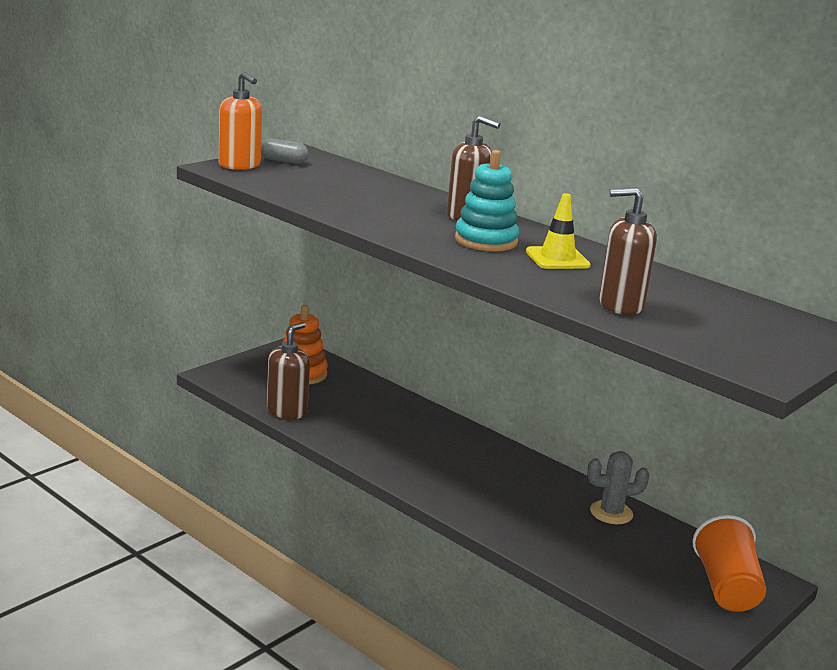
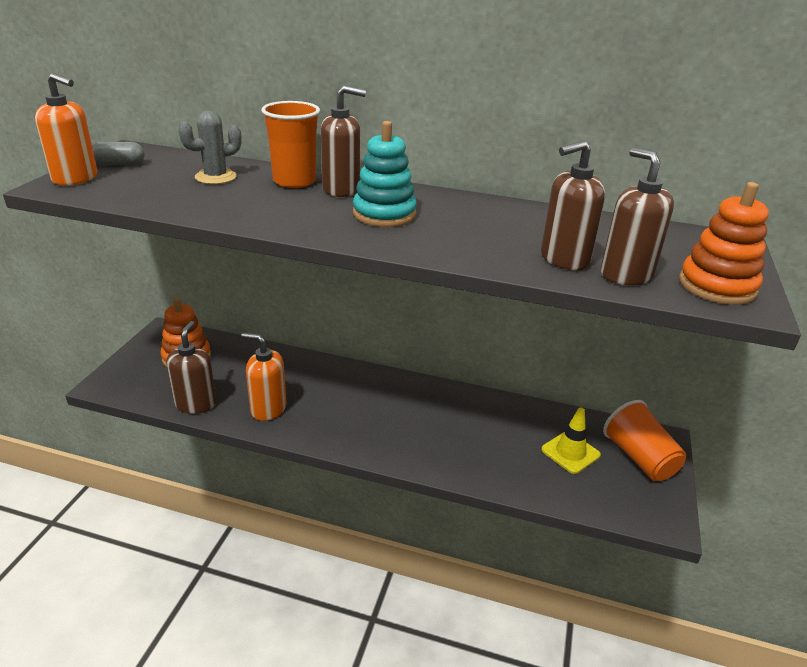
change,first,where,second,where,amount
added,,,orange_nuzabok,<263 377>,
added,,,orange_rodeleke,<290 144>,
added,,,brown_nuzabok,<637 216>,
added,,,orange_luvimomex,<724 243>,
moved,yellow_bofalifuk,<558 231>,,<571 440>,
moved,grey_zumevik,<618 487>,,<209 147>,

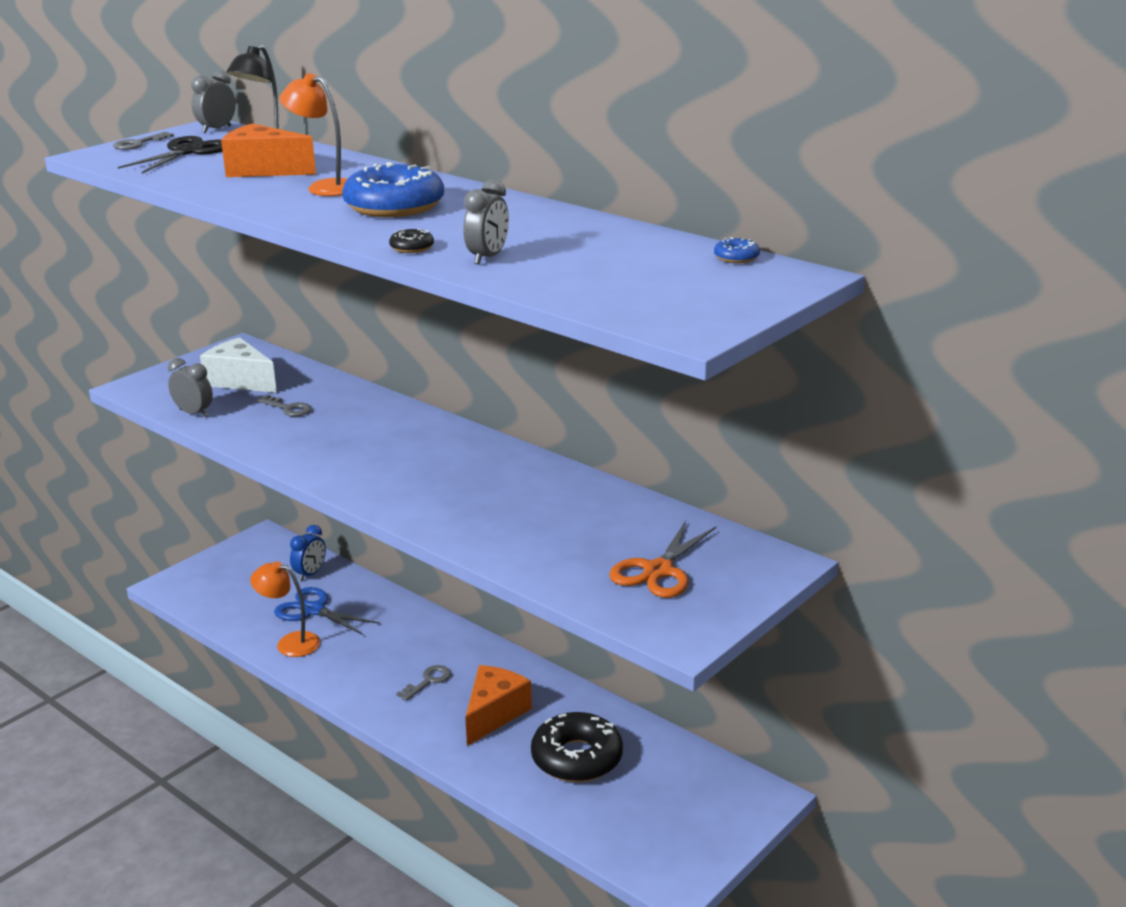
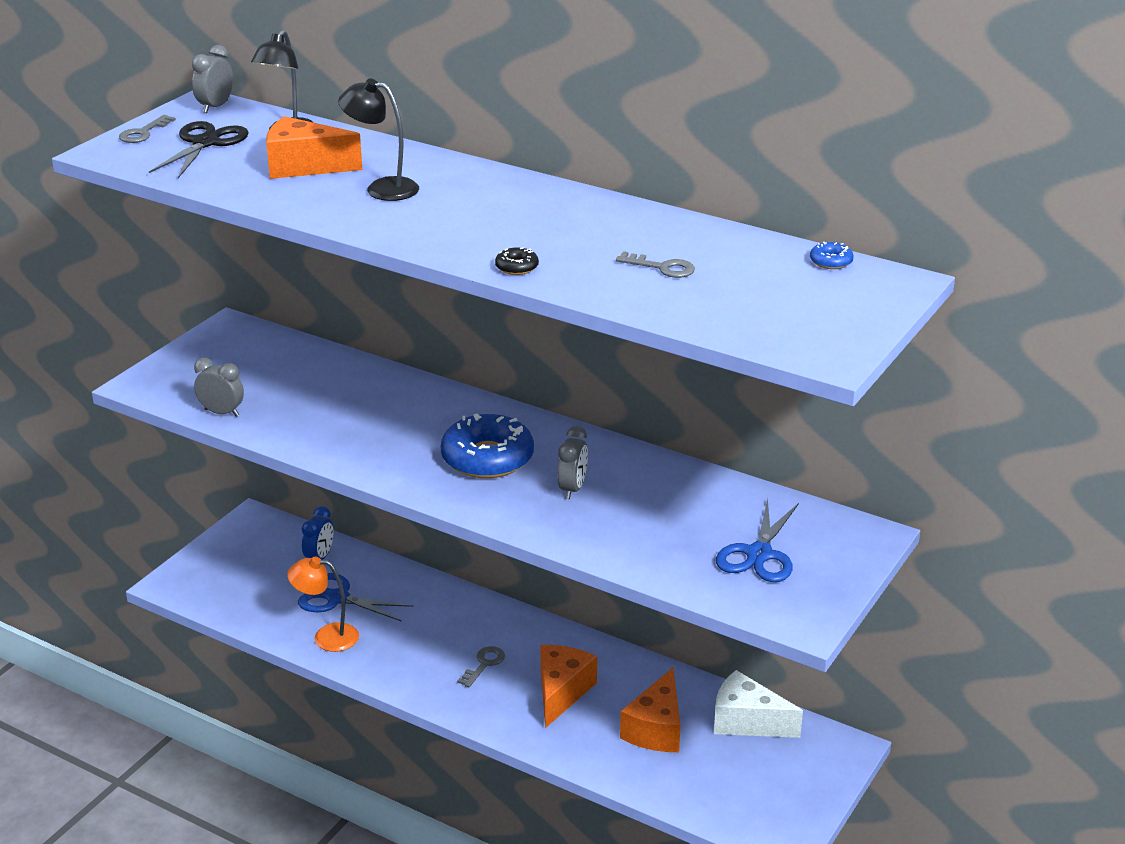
change,first,where,second,where,amount
moved,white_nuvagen,<238 365>,,<758 704>,
moved,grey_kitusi,<284 406>,,<655 264>,
moved,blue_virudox,<393 189>,,<487 445>,
moved,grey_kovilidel,<486 222>,,<572 462>,
replaced,black_virudox,<577 747>,orange_nuvagen,<650 709>,
recoloured,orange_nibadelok,<313 134>,black_nibadelok,<378 139>,
recoloured,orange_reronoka,<662 559>,blue_reronoka,<757 540>,

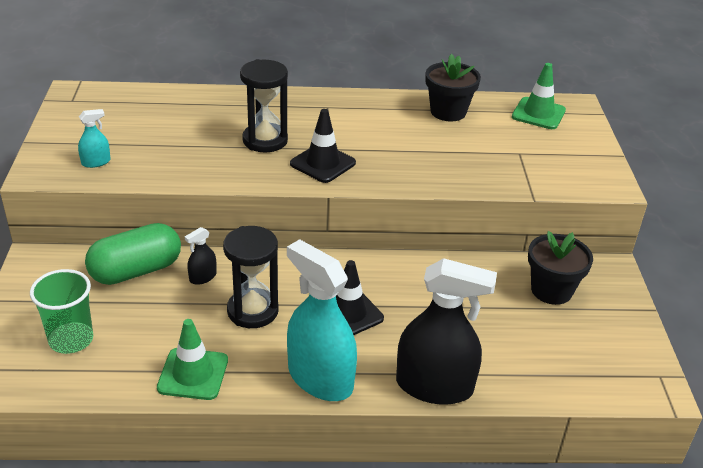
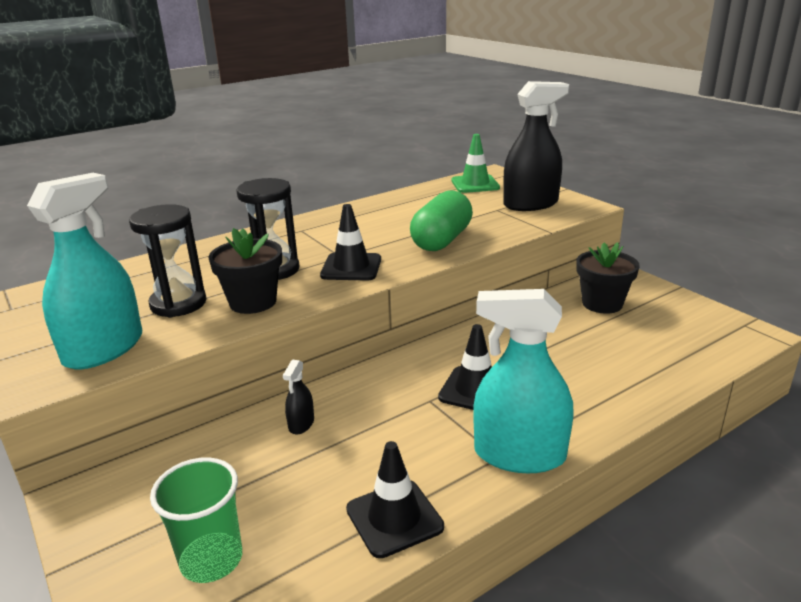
change,first,where,second,where,amount
moved,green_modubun,<133 254>,,<441 220>,
moved,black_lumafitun,<250 277>,,<167 261>,
moved,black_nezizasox,<446 331>,,<536 146>,
moved,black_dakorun,<453 87>,,<245 271>,
recoloured,green_bofalifuk,<192 359>,black_bofalifuk,<395 499>,
resized,turquoise_nezizasox,<94 138>,,<84 271>,x2.31

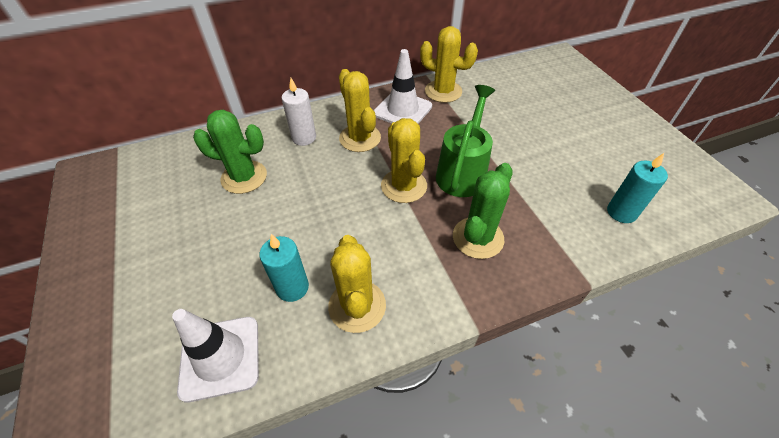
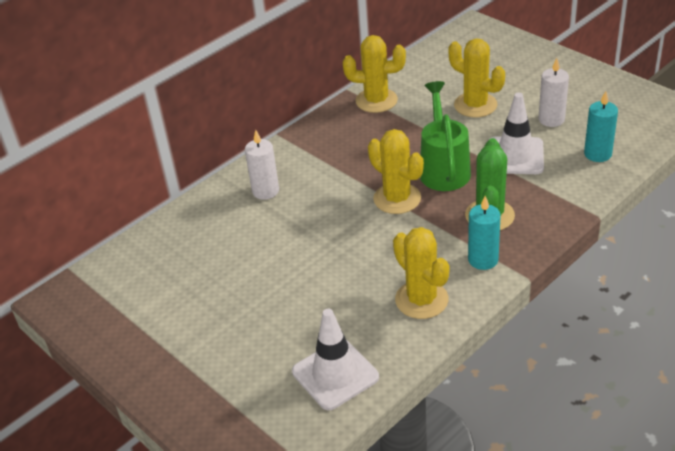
change,first,where,second,where,amount
removed,green_zumevik,<230 151>,,,
added,,,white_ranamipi,<553 92>,
moved,turquoise_ranamipi,<284 268>,,<484 233>,
moved,yellow_zumevik,<360 110>,,<476 78>,
moved,white_bofalifuk,<403 86>,,<517 133>,

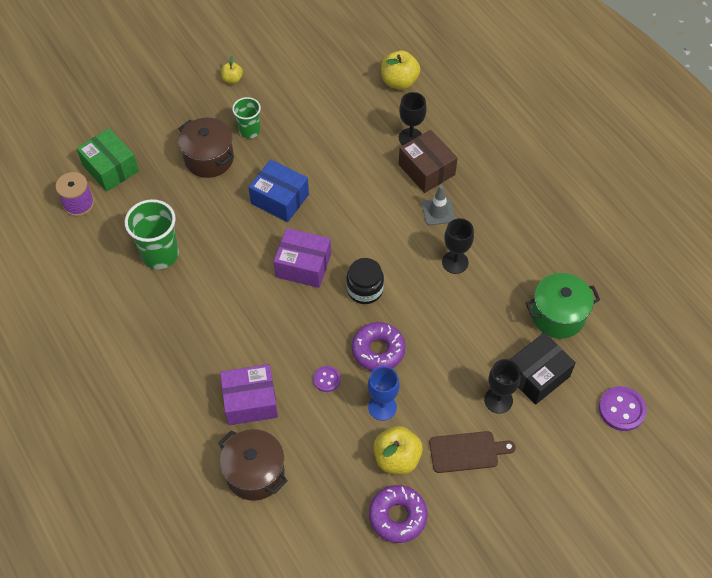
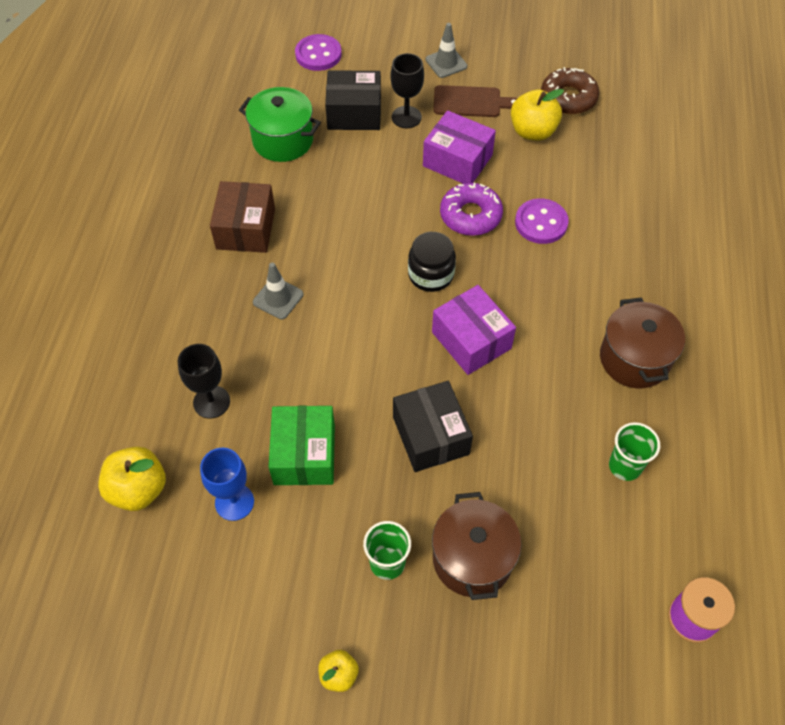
change,first,where,second,where,amount
removed,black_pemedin,<458 246>,,,
added,,,grey_bofalifuk,<446 50>,
moved,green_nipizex,<107 160>,,<302 445>,
moved,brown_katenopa,<253 465>,,<642 343>,
moved,purple_nipizex,<249 394>,,<459 146>,
moved,blue_pemedin,<384 393>,,<227 484>,
moved,brown_nipizex,<428 161>,,<242 217>,
recoloured,blue_nipizex,<278 190>,black_nipizex,<433 426>,
recoloured,purple_virudox,<398 514>,brown_virudox,<570 90>,
turned,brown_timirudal,<472 452>,,<475 101>,150 degrees clockwise
resized,green_rodeleke,<152 234>,,<634 451>,x0.61
resized,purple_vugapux,<327 379>,,<542 221>,x1.67

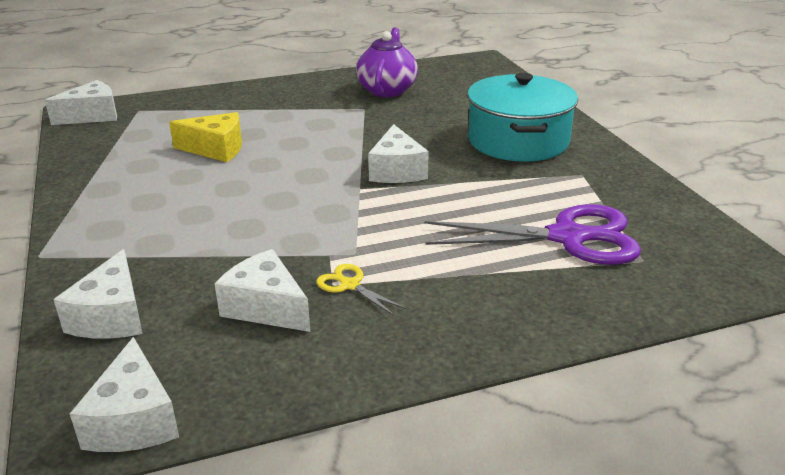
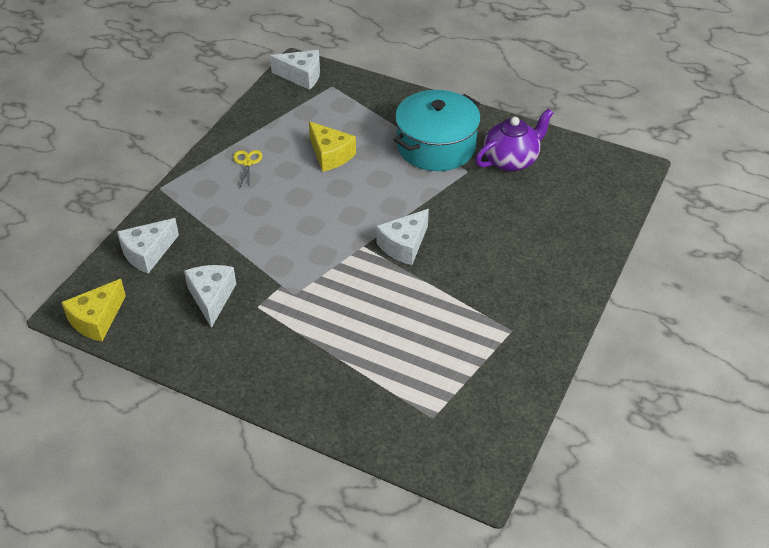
change,first,where,second,where,amount
removed,purple_reronoka,<533 234>,,,
moved,yellow_reronoka,<361 290>,,<247 169>,
moved,turquoise_katenopa,<522 117>,,<437 130>,
recoloured,white_nuvagen,<124 394>,yellow_nuvagen,<93 310>,

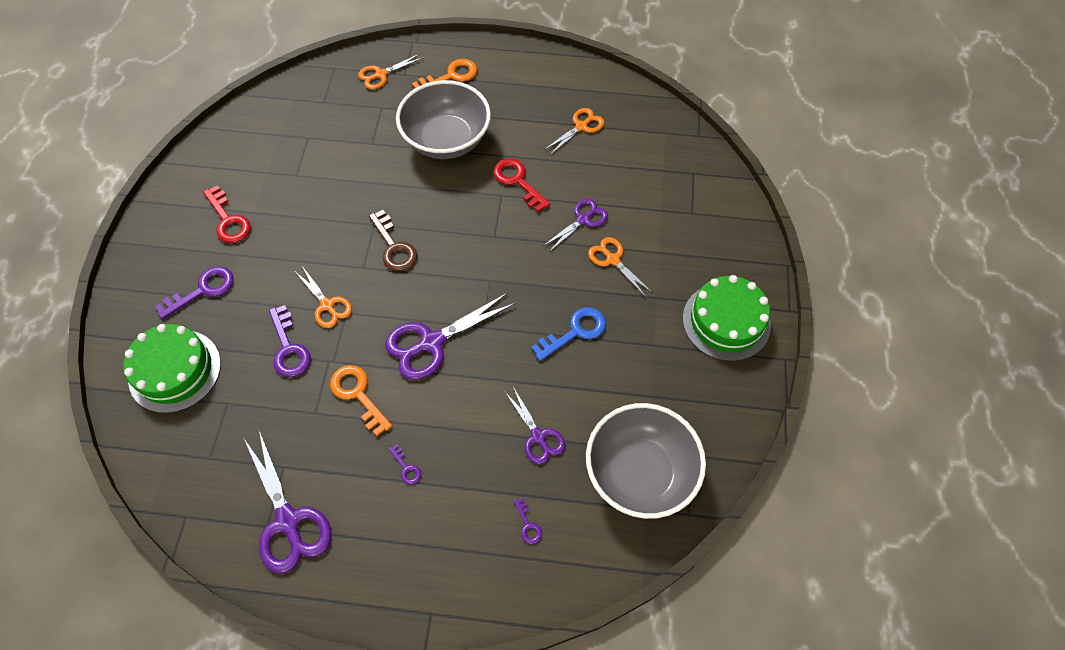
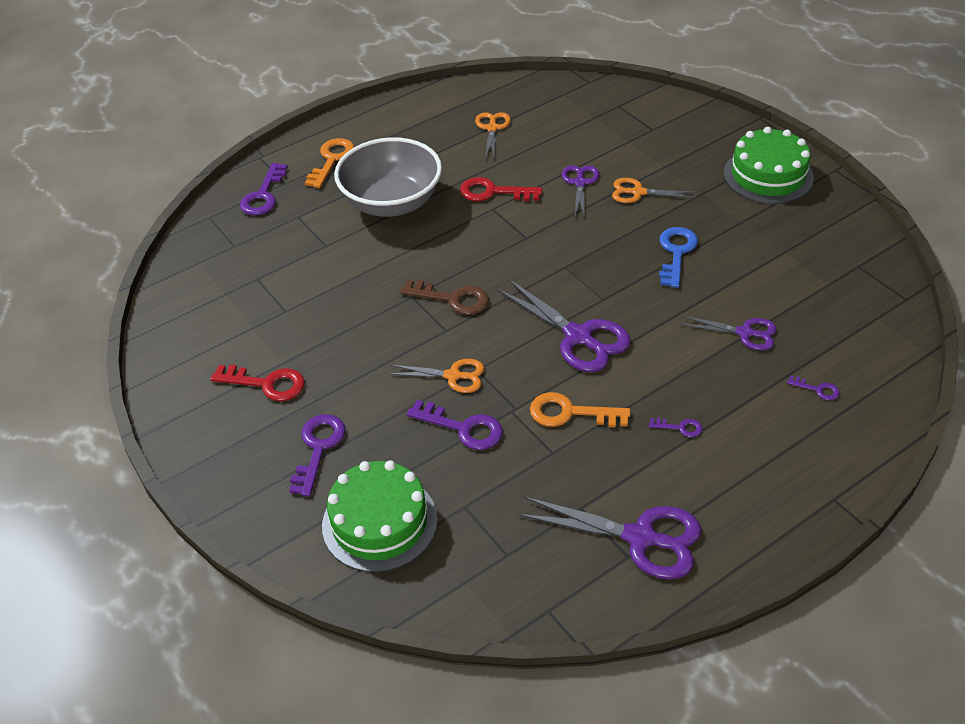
change,first,where,second,where,amount
removed,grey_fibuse,<646 461>,,,
replaced,orange_reronoka,<391 71>,purple_kitusi,<263 189>,
turned,purple_reronoka,<450 336>,,<564 325>,60 degrees counterclockwise

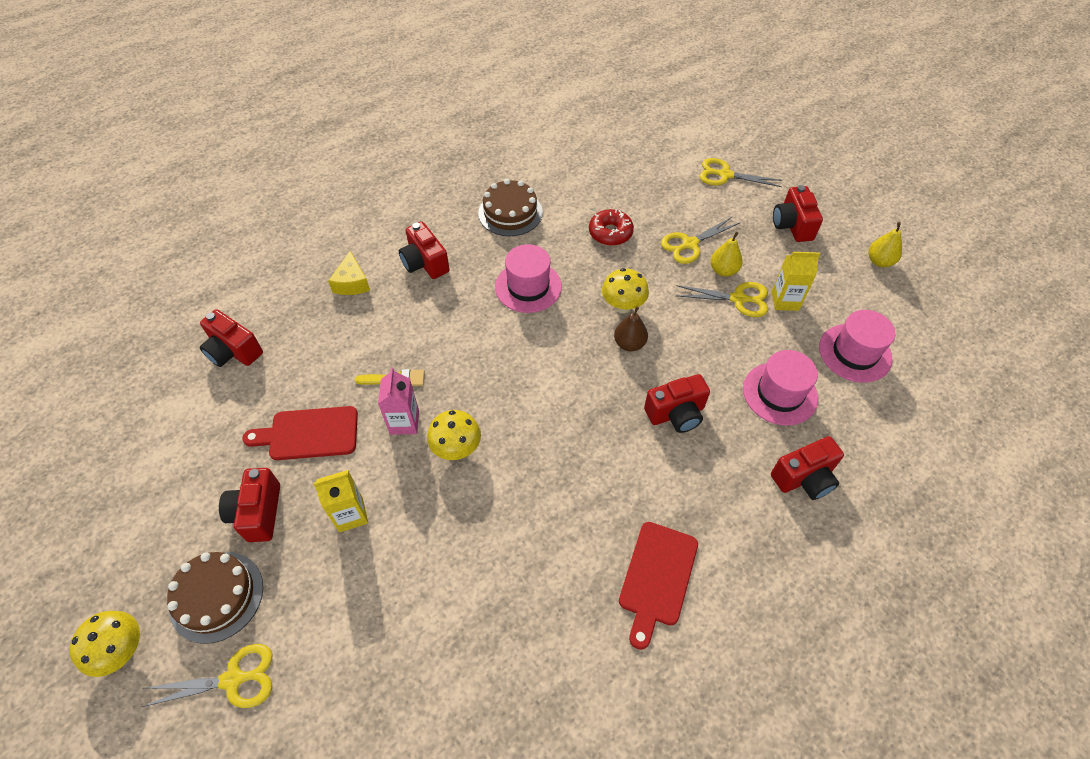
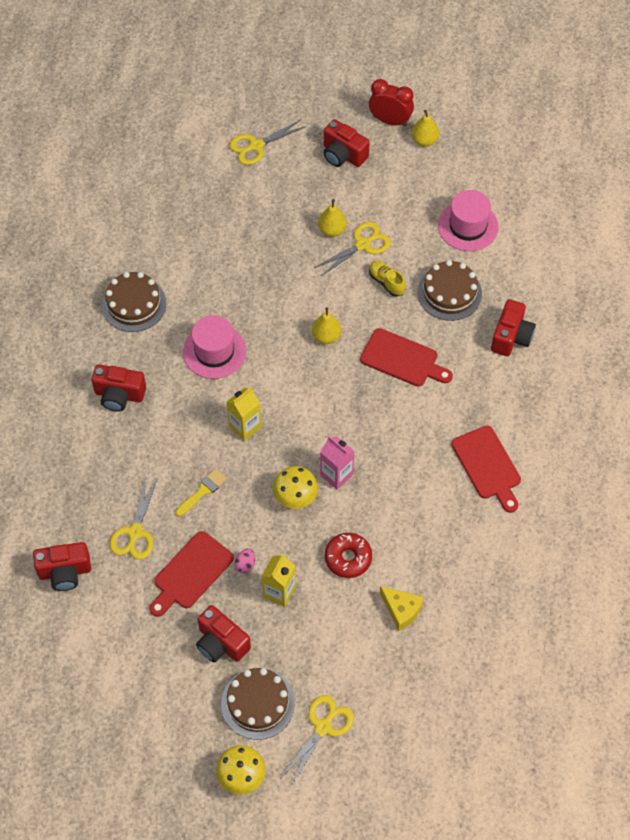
change,first,where,second,where,amount
removed,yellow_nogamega,<625 290>,,,
added,,,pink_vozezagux,<244 561>,
added,,,red_kovilidel,<391 102>,
added,,,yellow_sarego,<387 279>,
moved,yellow_nuvagen,<349 273>,,<402 608>,
moved,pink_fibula,<398 401>,,<337 463>,
moved,red_virudox,<611 227>,,<348 555>,
moved,yellow_reronoka,<700 240>,,<133 518>,
moved,yellow_fibula,<796 281>,,<244 414>,
replaced,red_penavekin,<677 403>,red_timirudal,<406 357>,
replaced,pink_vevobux,<780 388>,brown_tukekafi,<450 290>,
recoloured,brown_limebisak,<631 328>,yellow_limebisak,<326 325>,

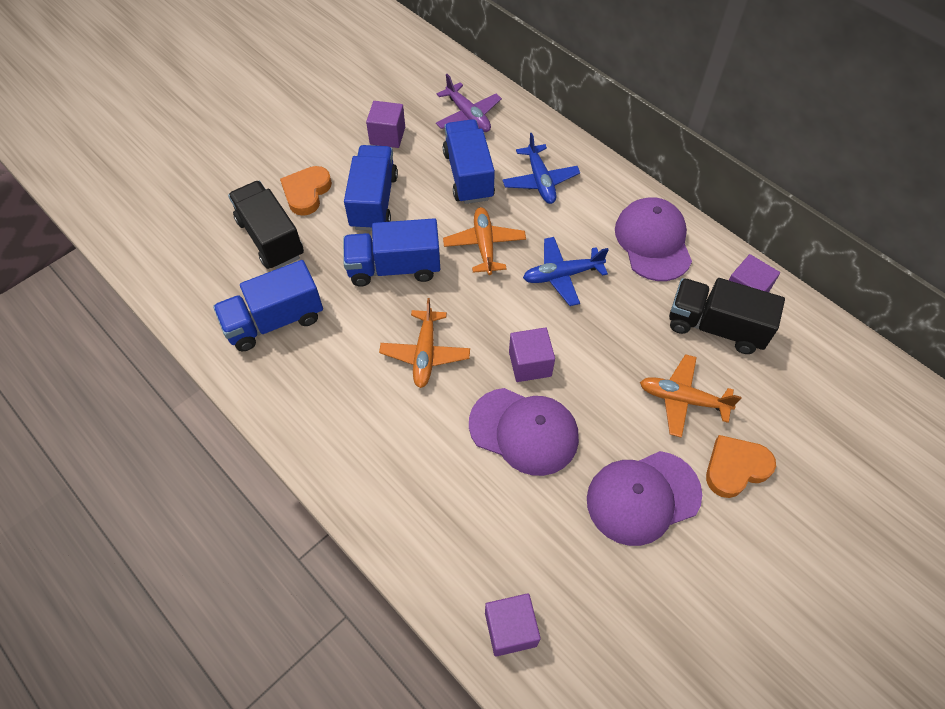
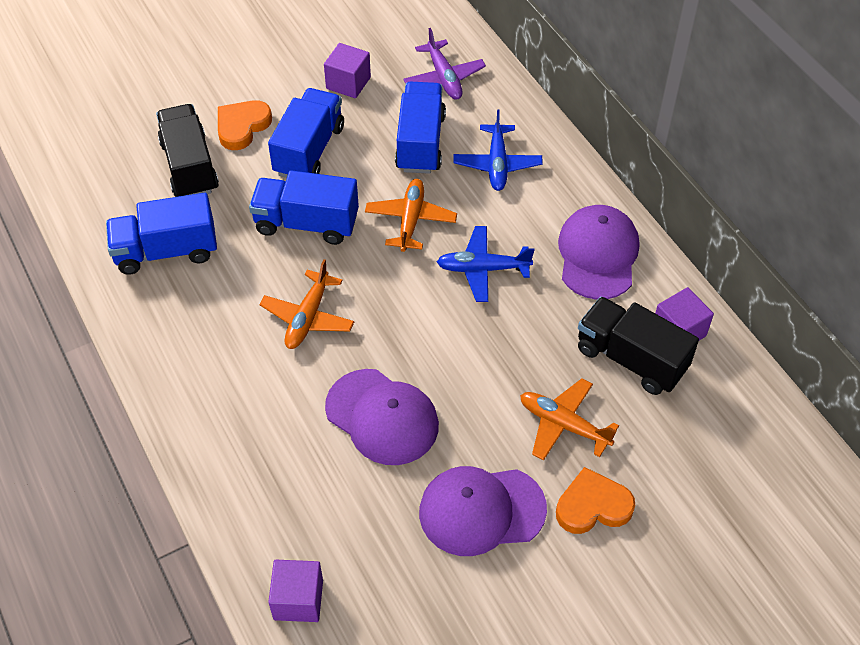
change,first,where,second,where,amount
removed,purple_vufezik,<532 354>,,,

